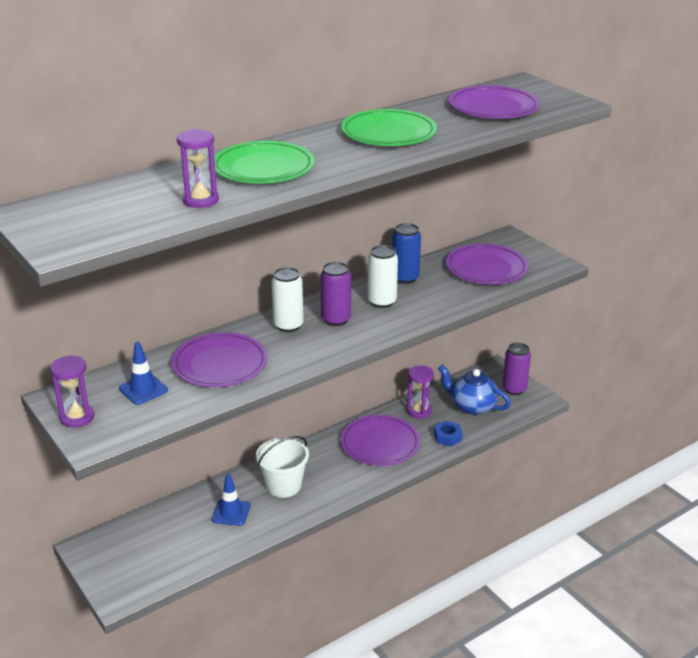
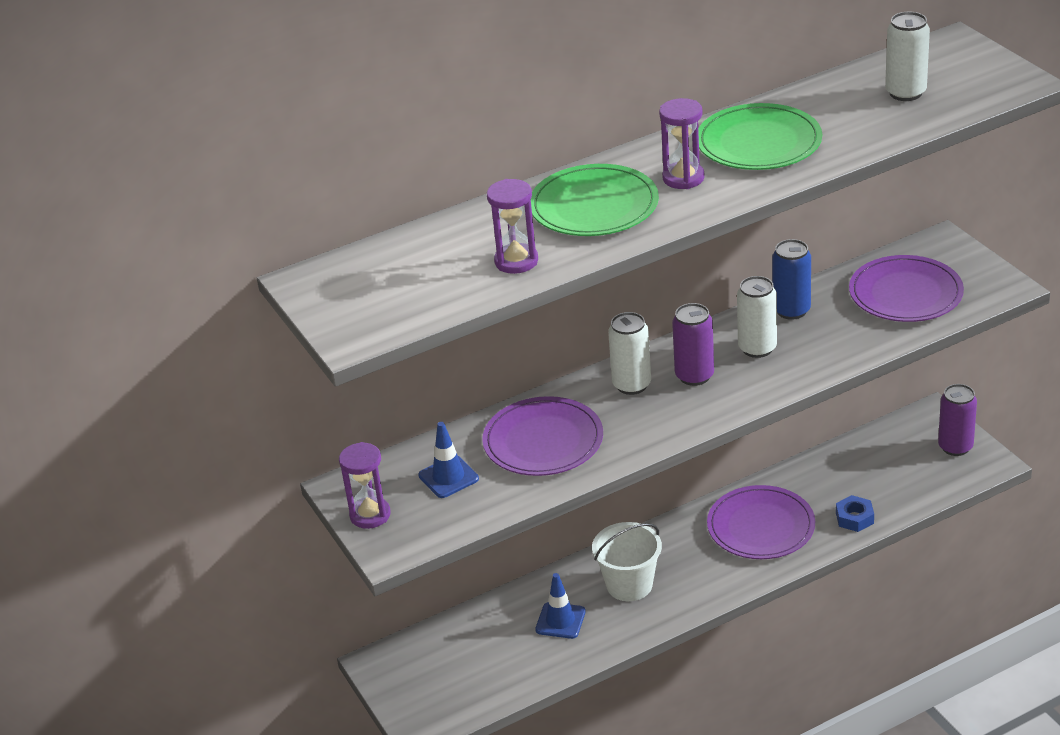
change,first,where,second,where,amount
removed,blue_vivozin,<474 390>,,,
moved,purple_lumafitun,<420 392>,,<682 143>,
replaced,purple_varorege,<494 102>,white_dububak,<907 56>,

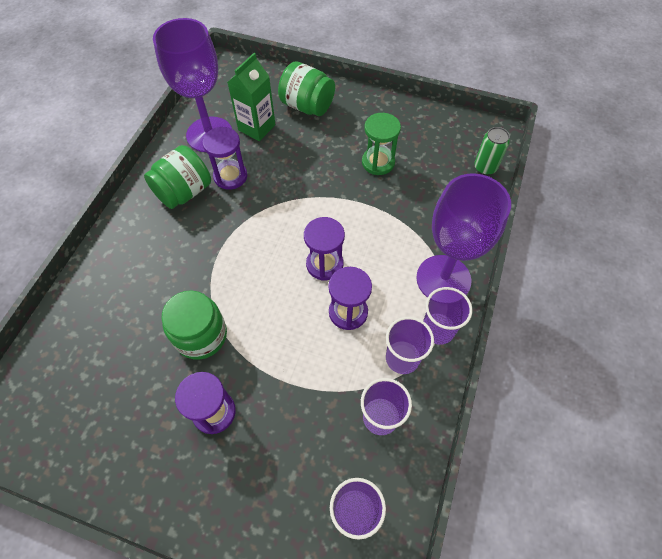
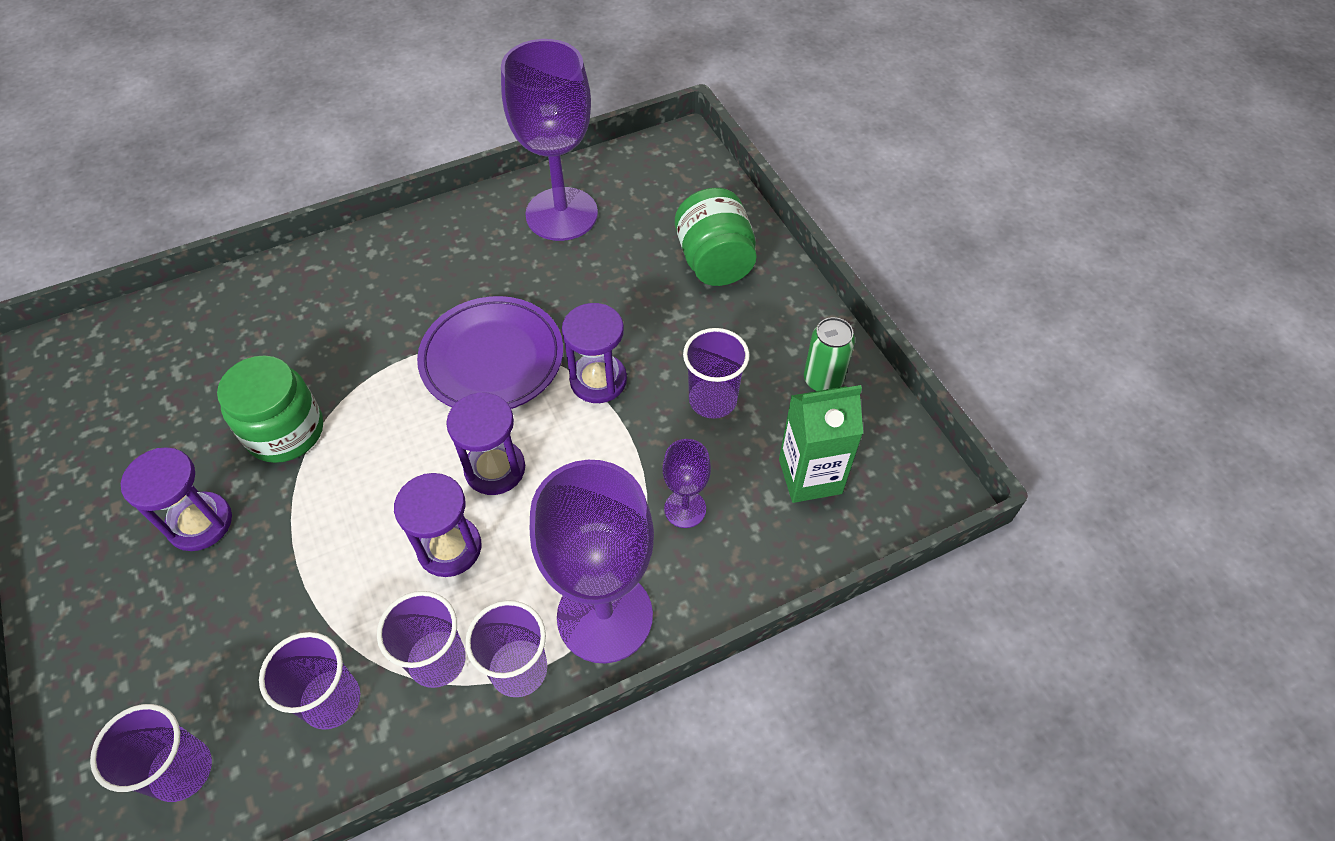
change,first,where,second,where,amount
removed,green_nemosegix,<177 177>,,,
added,,,purple_varorege,<490 352>,
added,,,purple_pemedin,<686 483>,
moved,purple_lumafitun,<224 158>,,<594 353>,
moved,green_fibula,<251 97>,,<821 444>,
moved,green_dububak,<492 151>,,<829 354>,
replaced,green_lumafitun,<381 144>,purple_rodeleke,<716 373>,

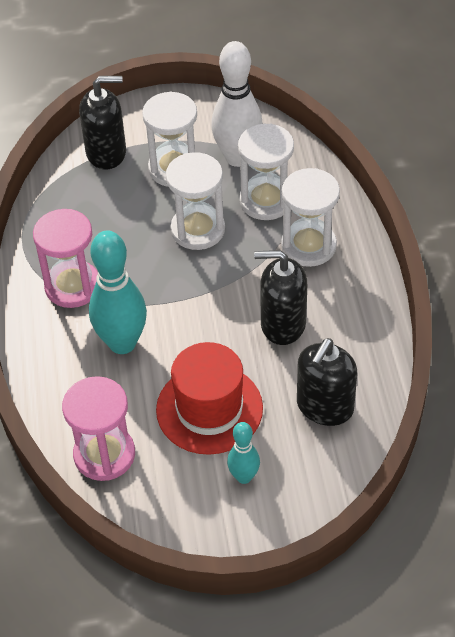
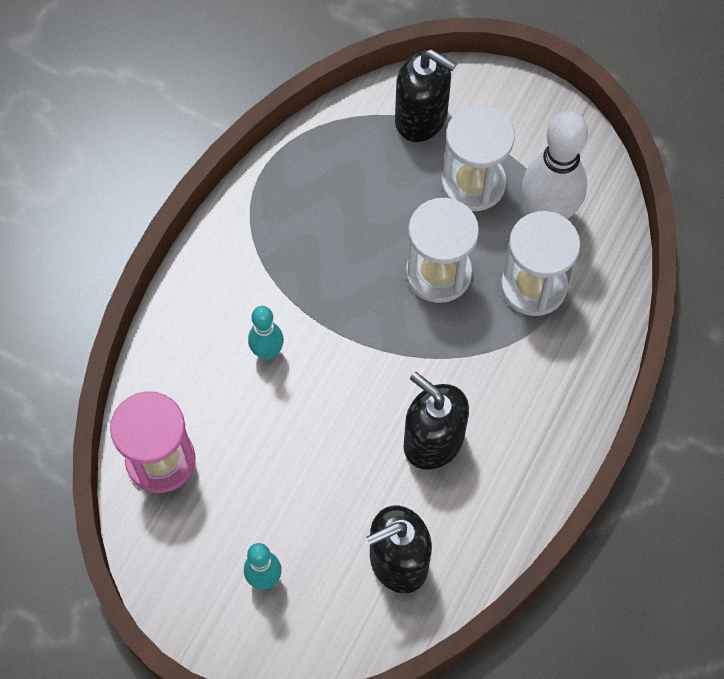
change,first,where,second,where,amount
removed,pink_lumafitun,<65 258>,,,
removed,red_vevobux,<209 398>,,,
removed,white_lumafitun,<310 217>,,,
resized,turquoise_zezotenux,<118 292>,,<266 333>,x0.54

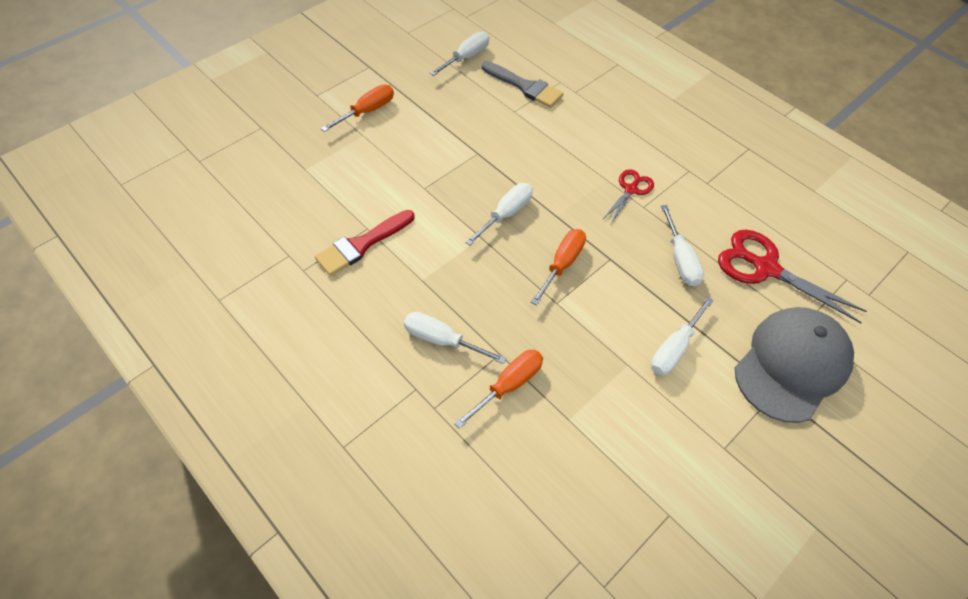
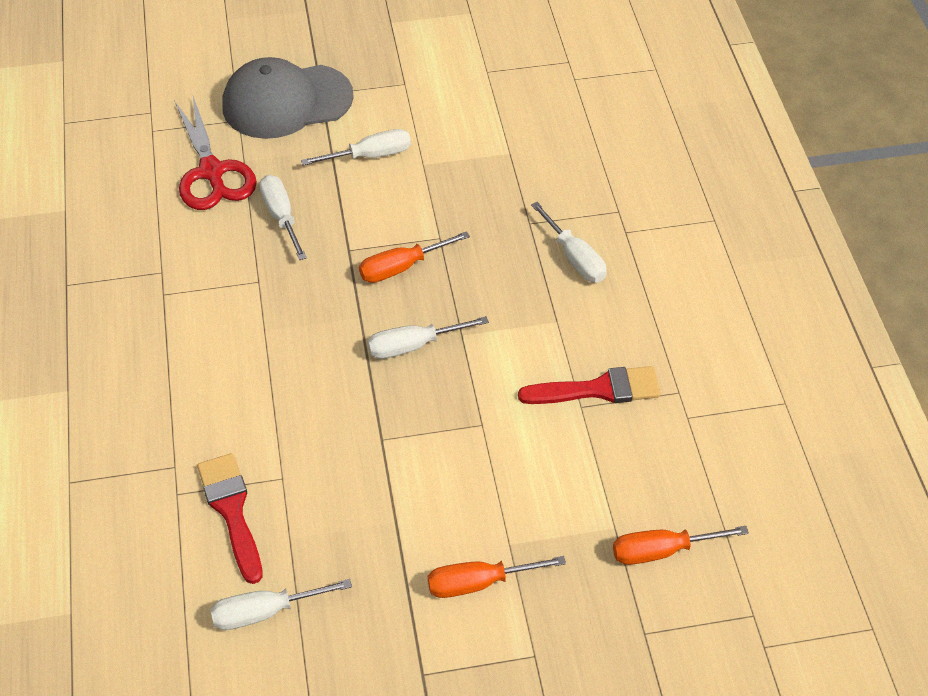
change,first,where,second,where,amount
removed,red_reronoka,<628 196>,,,
moved,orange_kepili,<498 389>,,<681 545>,
recoloured,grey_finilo,<522 84>,red_finilo,<230 518>,
turned,white_kepili,<682 245>,,<283 217>,45 degrees counterclockwise

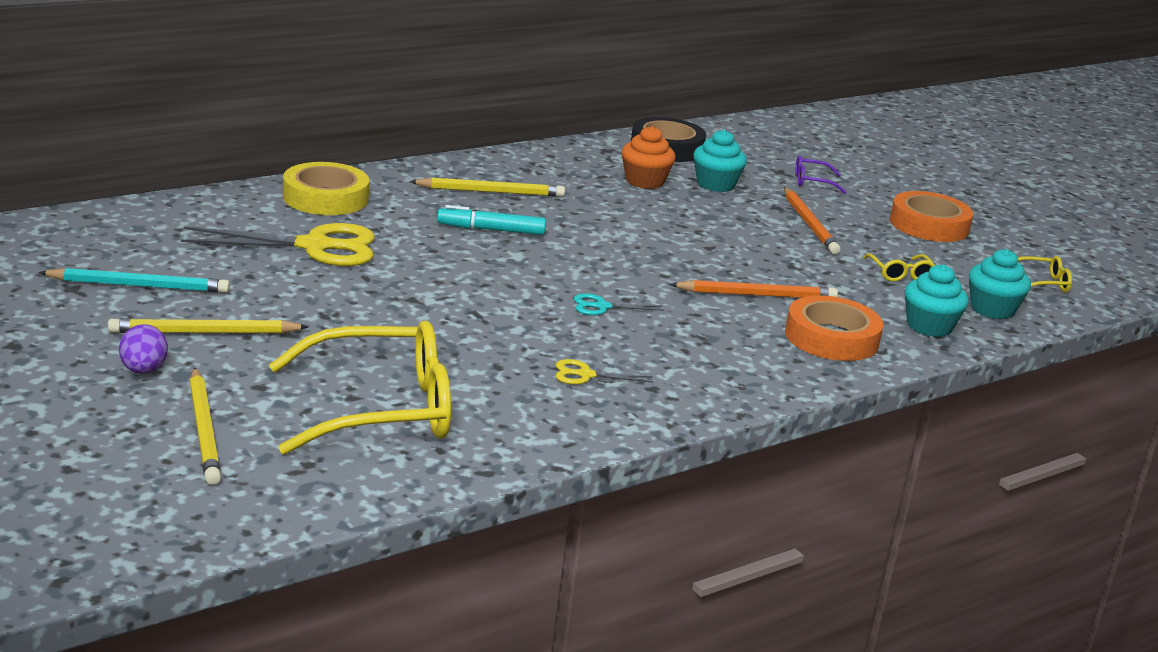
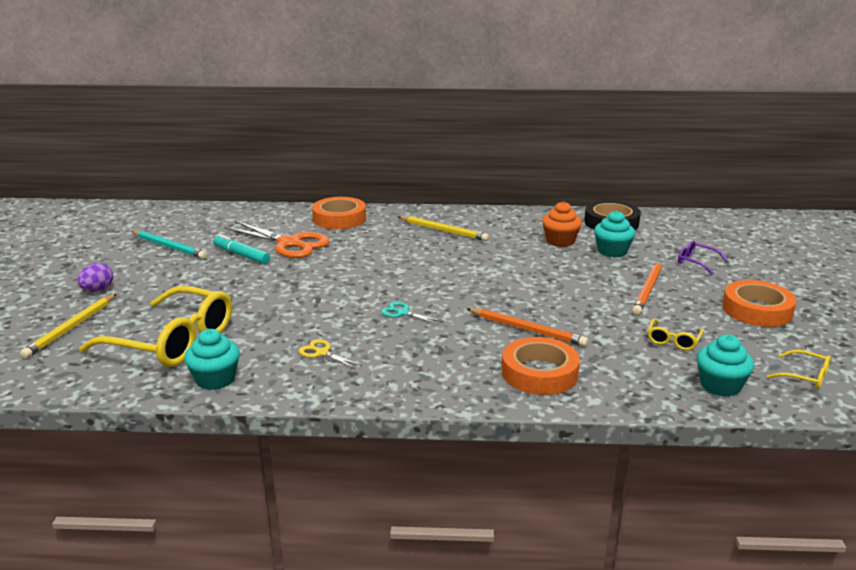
change,first,where,second,where,amount
removed,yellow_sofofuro,<208 326>,,,
moved,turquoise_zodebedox,<491 220>,,<241 249>,
moved,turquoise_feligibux,<937 300>,,<212 359>,
recoloured,yellow_reronoka,<278 244>,orange_reronoka,<277 239>,
recoloured,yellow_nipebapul,<326 188>,orange_nipebapul,<339 213>,

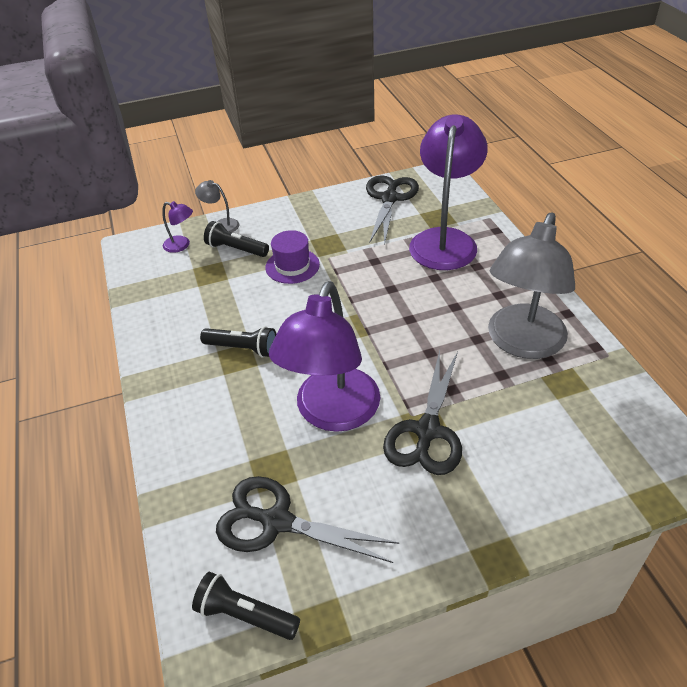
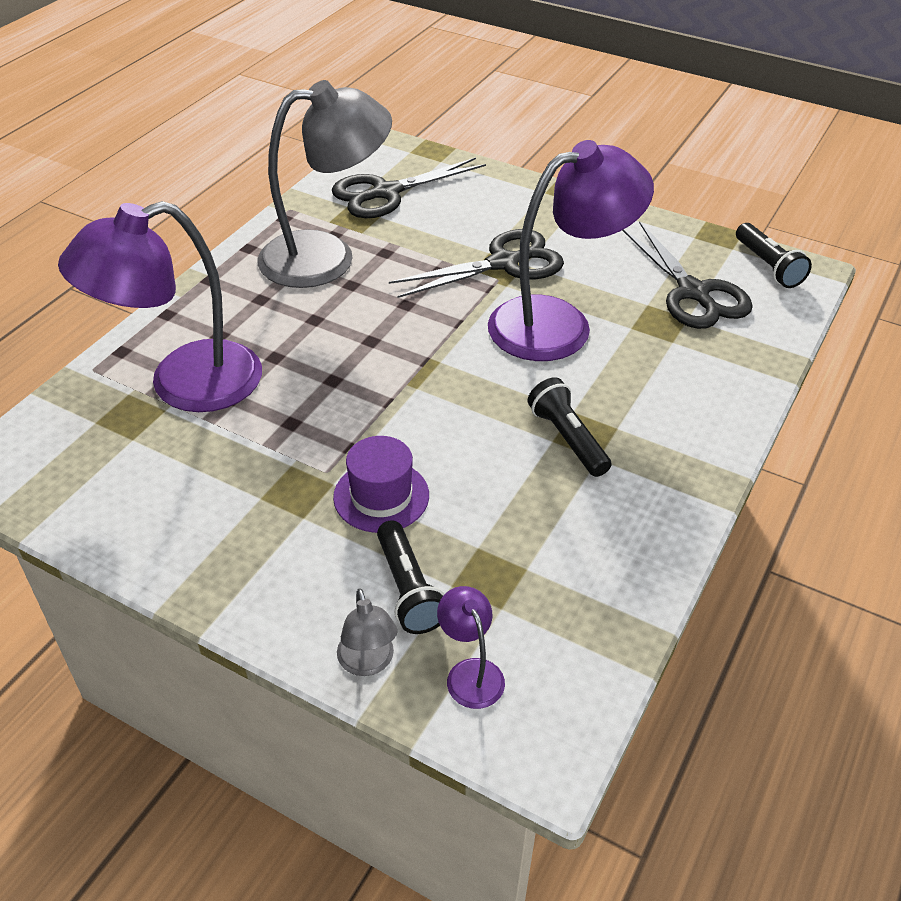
change,first,where,second,where,amount
moved,black_reronoka,<392 210>,,<409 187>,

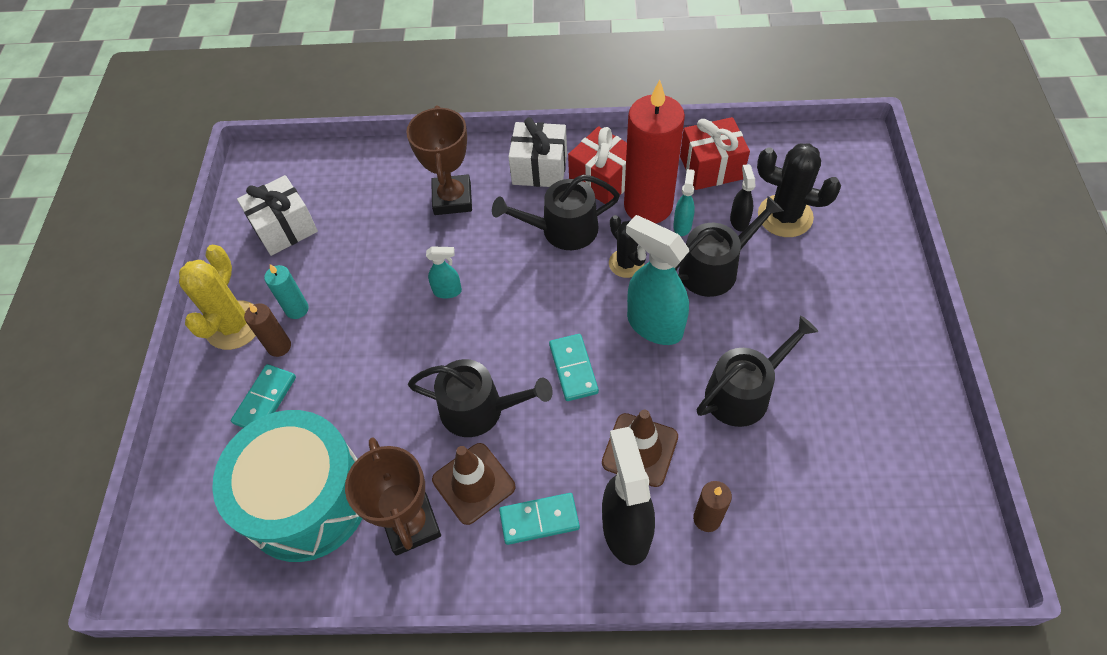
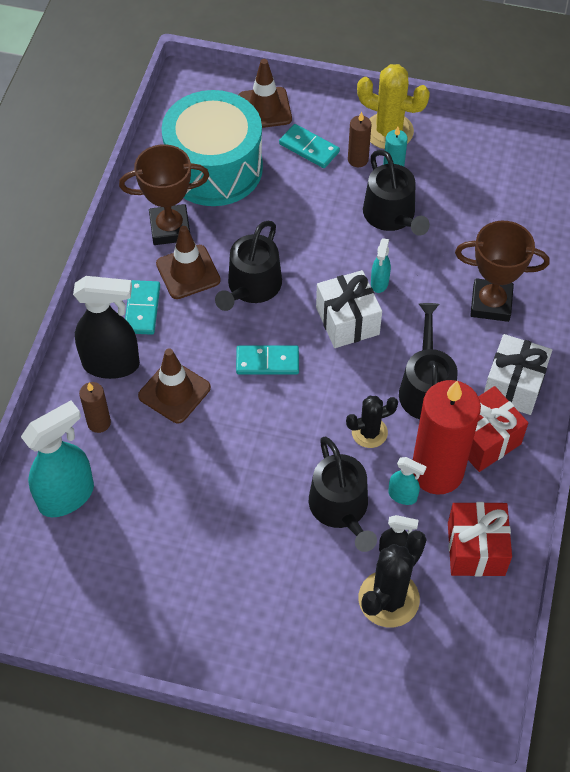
change,first,where,second,where,amount
added,,,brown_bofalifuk,<265 93>,
moved,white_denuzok,<277 215>,,<349 309>,
moved,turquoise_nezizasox,<657 280>,,<57 458>,
moved,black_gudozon,<757 371>,,<396 193>,

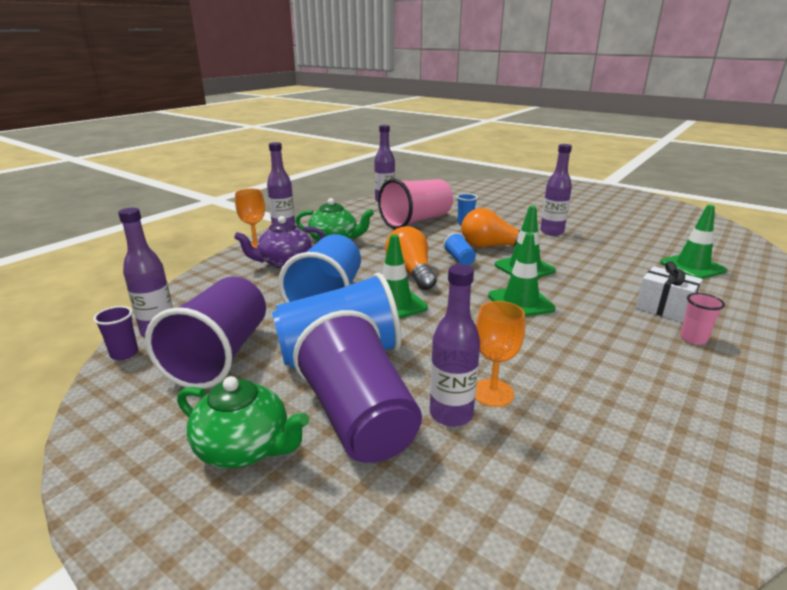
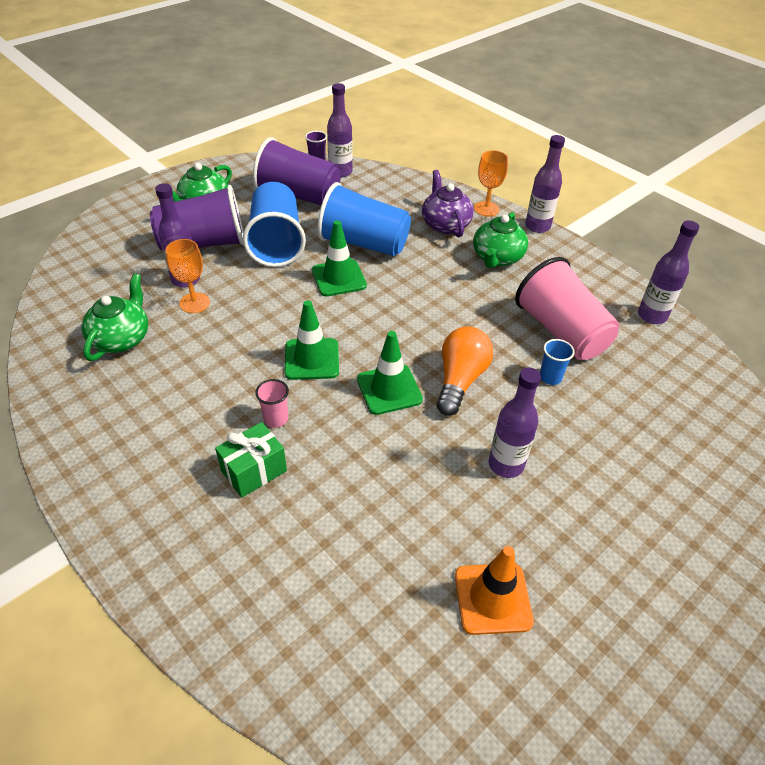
change,first,where,second,where,amount
removed,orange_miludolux,<411 258>,,,
removed,blue_rodeleke,<459 248>,,,
removed,green_bofalifuk,<693 242>,,,
added,,,green_vivozin,<114 317>,
added,,,orange_bofalifuk,<494 590>,
moved,pink_rodeleke,<702 319>,,<272 403>,
recoloured,white_denuzok,<669 291>,green_denuzok,<251 460>,

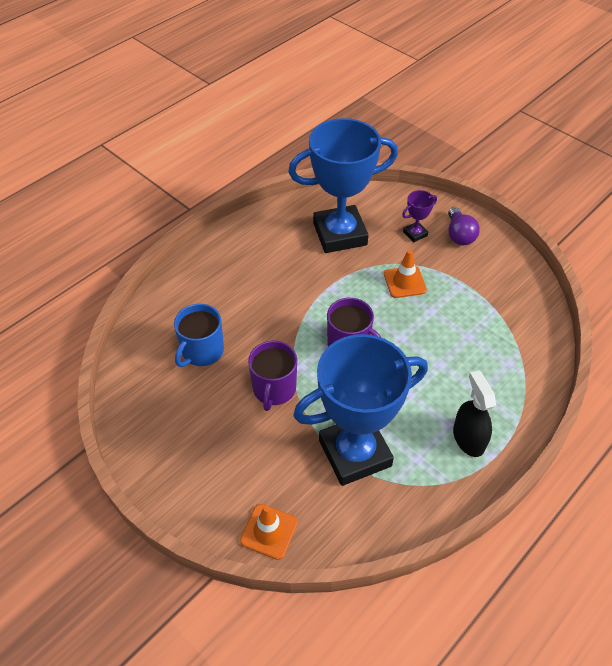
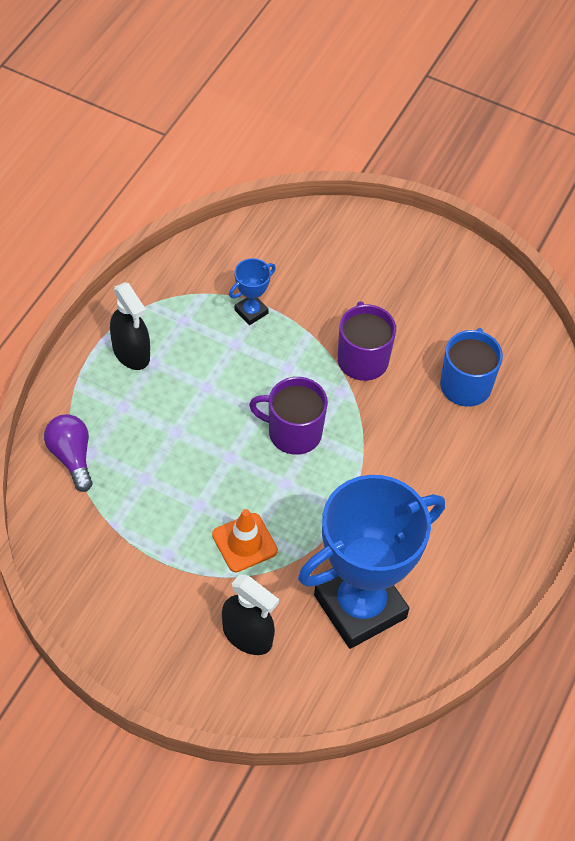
change,first,where,second,where,amount
removed,orange_bofalifuk,<269 532>,,,
moved,purple_miludolux,<464 226>,,<68 453>,
replaced,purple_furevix,<419 216>,black_nezizasox,<250 614>,
resized,blue_furevix,<360 410>,,<252 291>,x0.40

